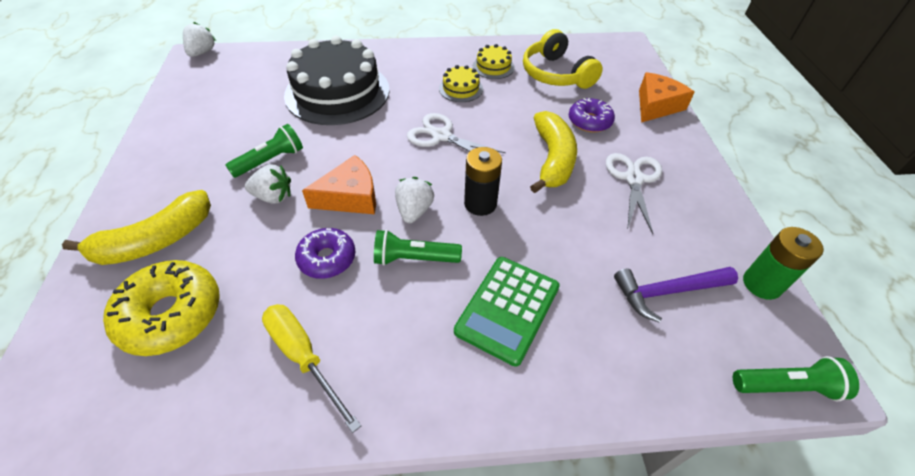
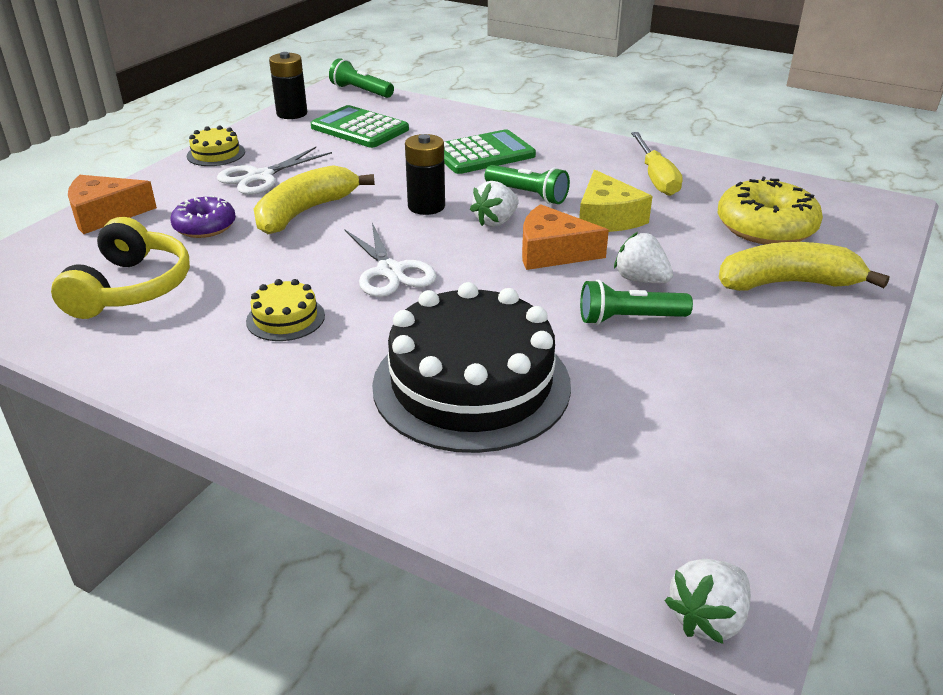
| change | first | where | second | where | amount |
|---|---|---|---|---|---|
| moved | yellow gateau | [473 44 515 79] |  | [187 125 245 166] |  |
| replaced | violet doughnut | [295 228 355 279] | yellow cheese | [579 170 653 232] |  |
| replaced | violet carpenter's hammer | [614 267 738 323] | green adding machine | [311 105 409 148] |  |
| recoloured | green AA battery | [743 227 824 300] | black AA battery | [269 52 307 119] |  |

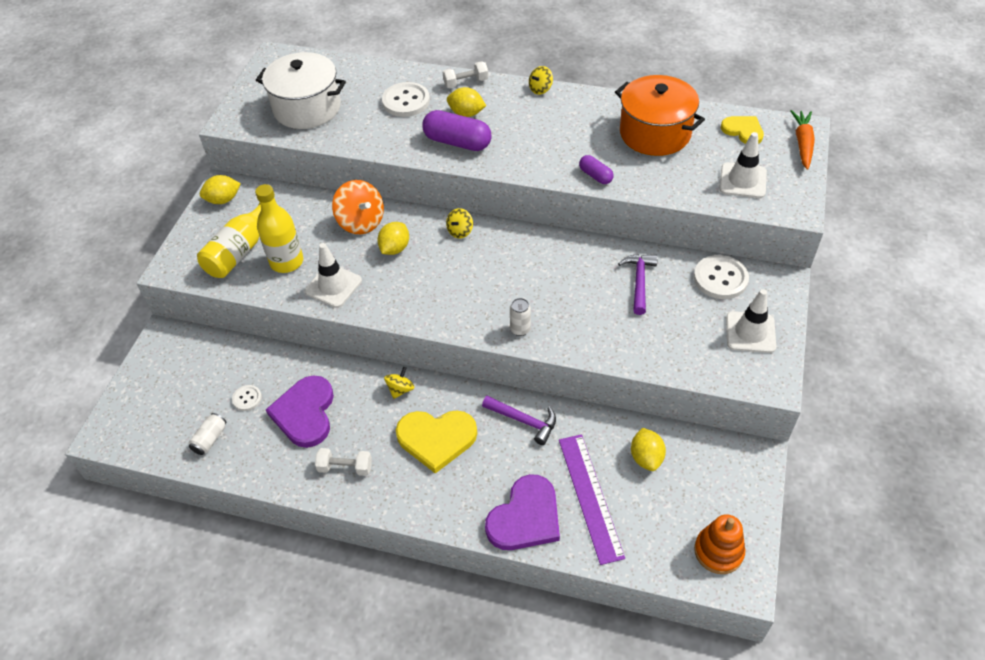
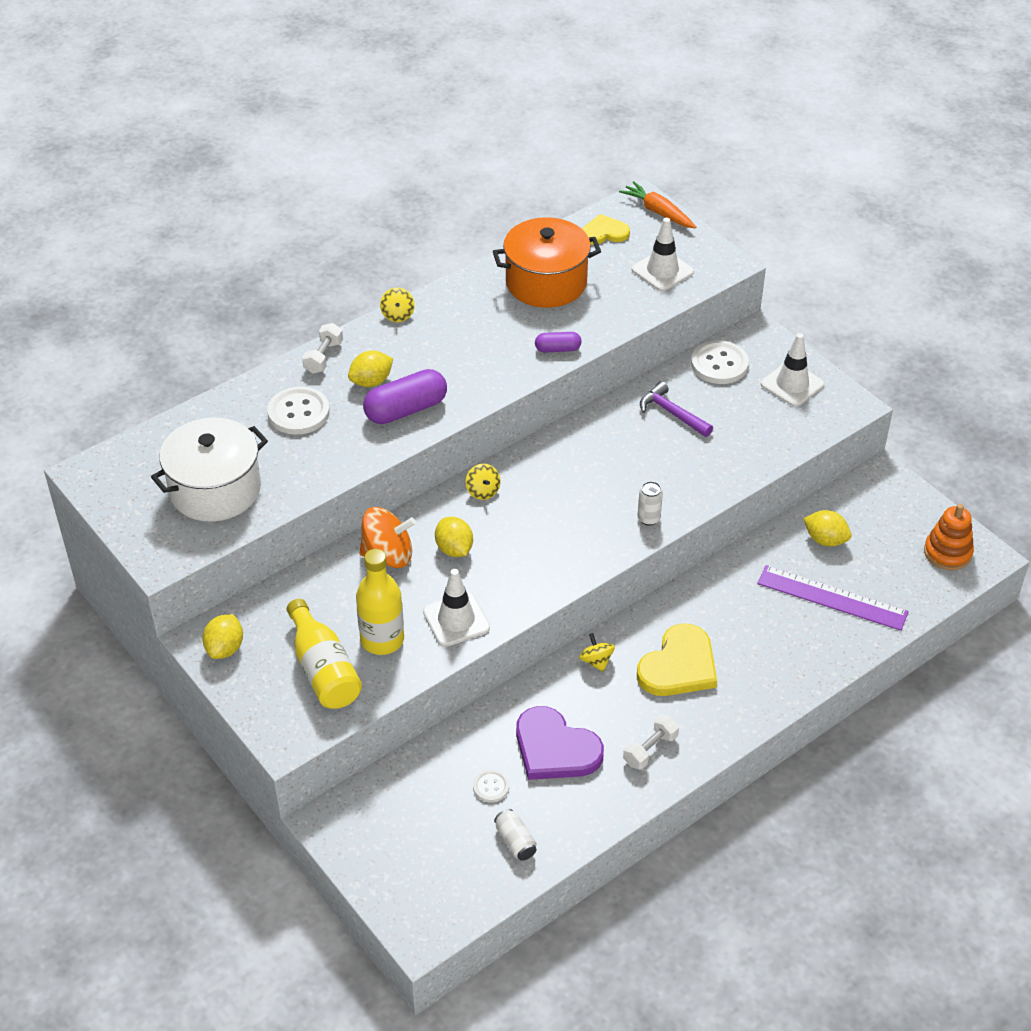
| change | first | where | second | where | amount |
|---|---|---|---|---|---|
| removed | violet carpenter's hammer | [482 396 556 445] |  |  |  |
| removed | violet heart | [485 474 560 550] |  |  |  |

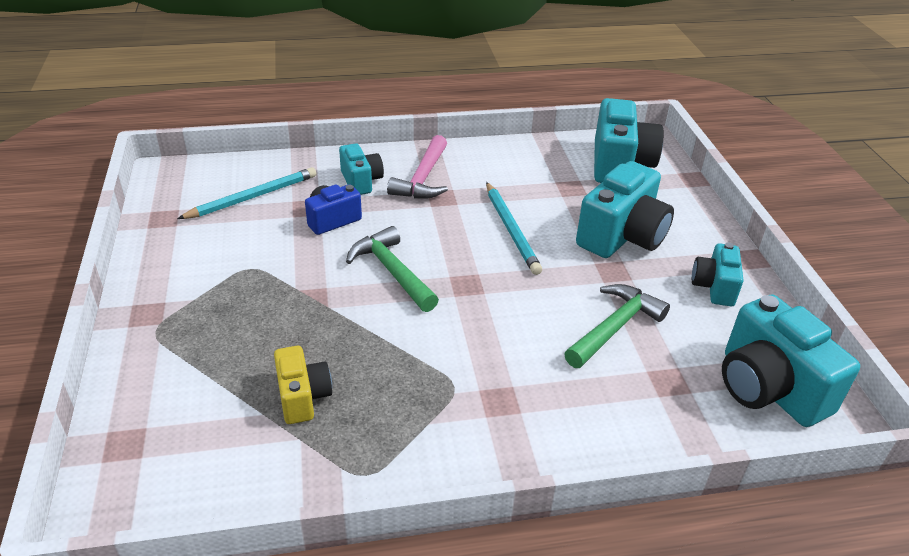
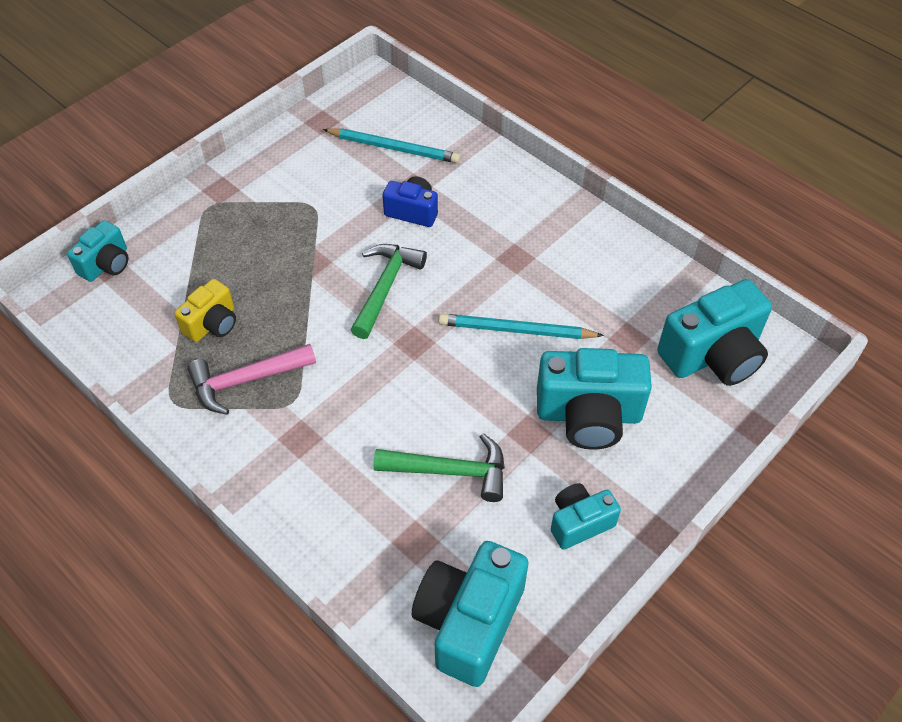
| change | first | where | second | where | amount |
|---|---|---|---|---|---|
| moved | teal photo camera | [339 143 384 195] |  | [67 220 128 282] |  |
| moved | rosy carpenter's hammer | [387 135 448 199] |  | [187 344 316 415] |  |
| turned | teal wooden pencil | [486 182 542 275] |  | [439 314 604 339] | 60 degrees clockwise |

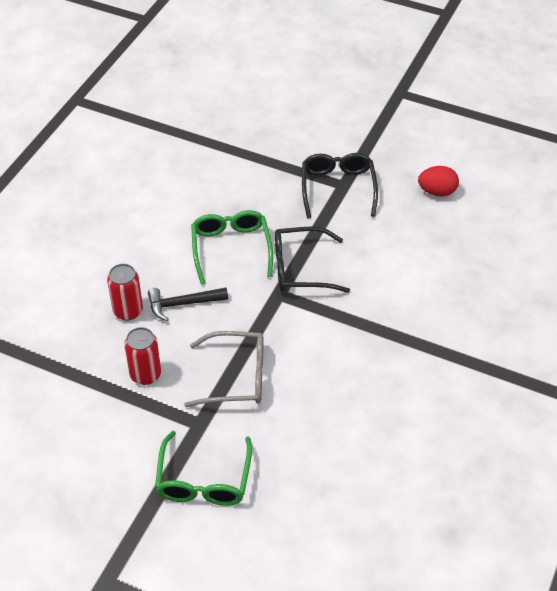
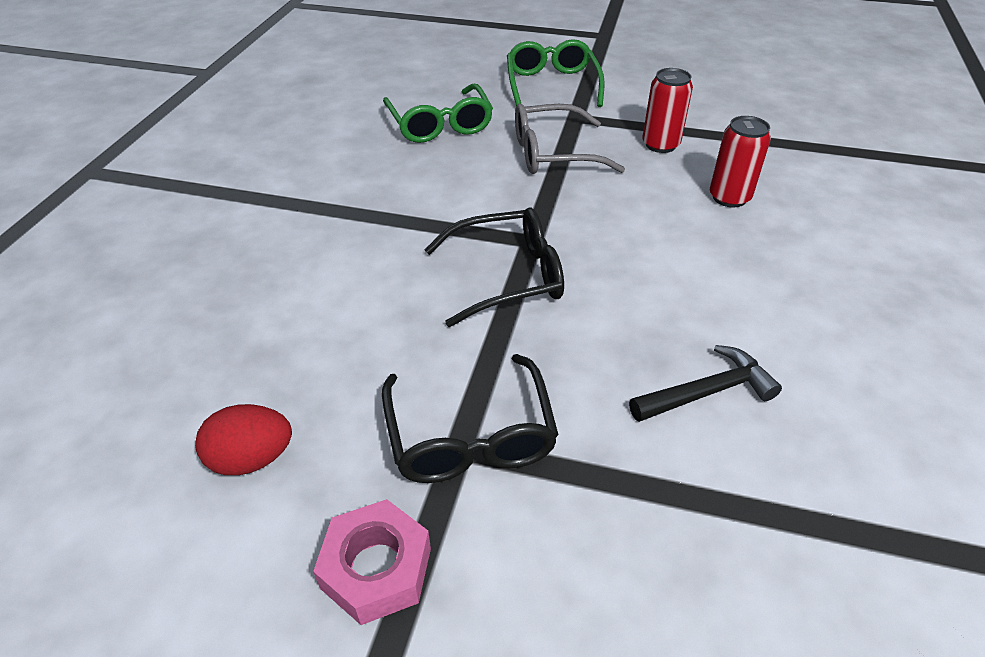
| change | first | where | second | where | amount |
|---|---|---|---|---|---|
| added |  |  | rosy hexagon nut | [313 499 431 625] |  |
| moved | black carpenter's hammer | [148 287 228 321] |  | [629 345 782 422] |  |
| moved | green eyeglasses | [191 210 273 284] |  | [383 84 493 143] |  |

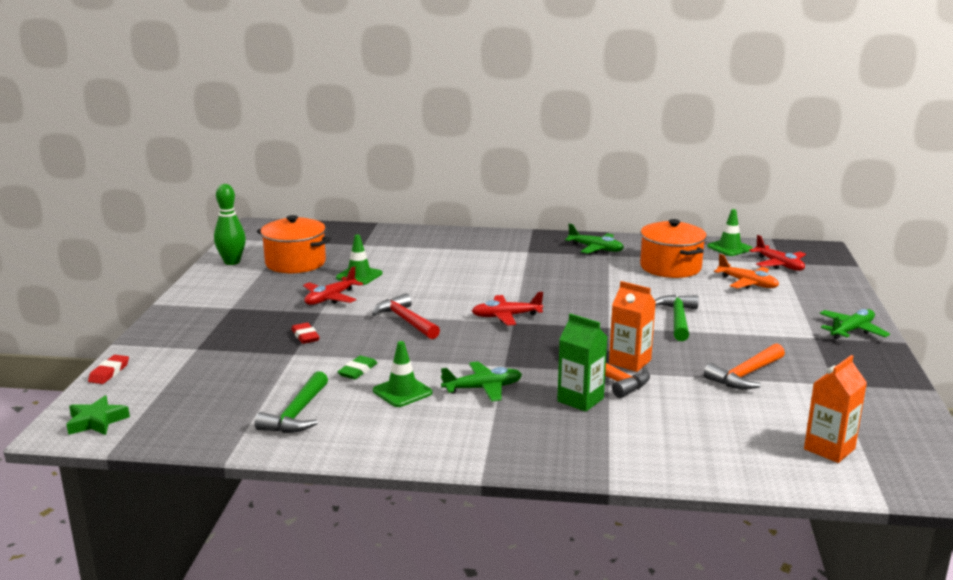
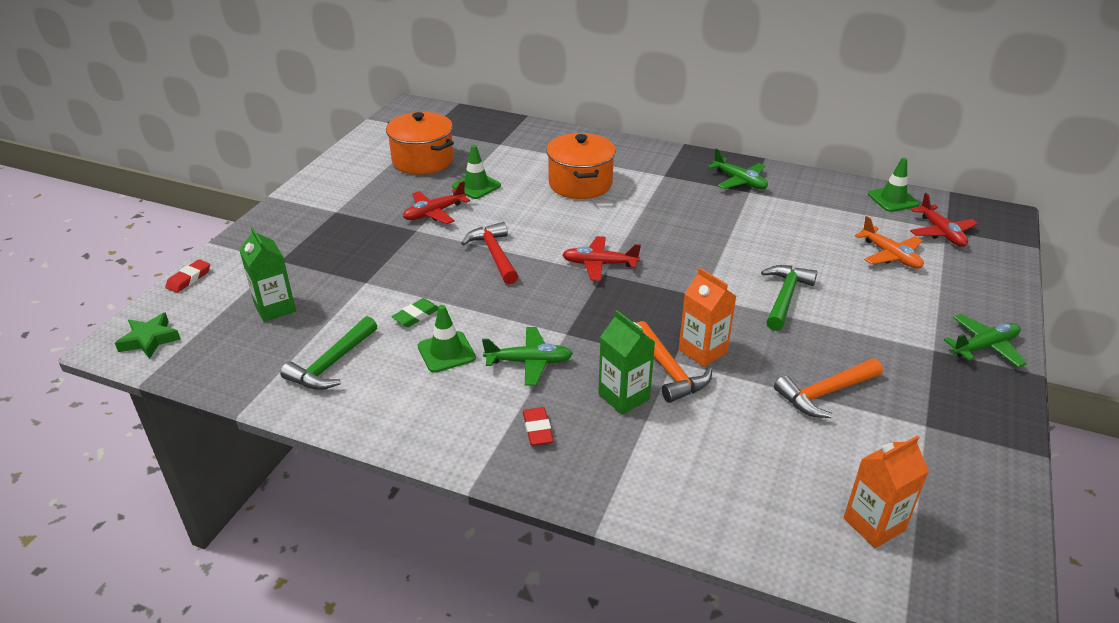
| change | first | where | second | where | amount |
|---|---|---|---|---|---|
| removed | green bowling pin | [214 184 246 265] |  |  |  |
| added |  |  | green juice carton | [240 227 296 322] |  |
| moved | scarlet eraser | [291 322 320 344] |  | [523 407 554 446] |  |
| moved | bright orange stockpot | [640 219 707 278] |  | [546 133 616 199] |  |

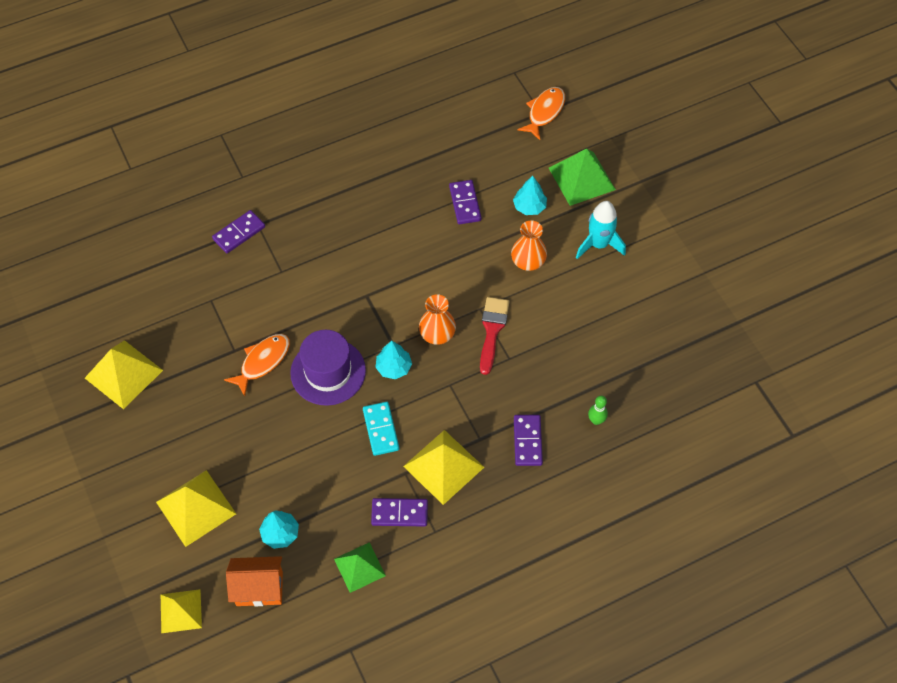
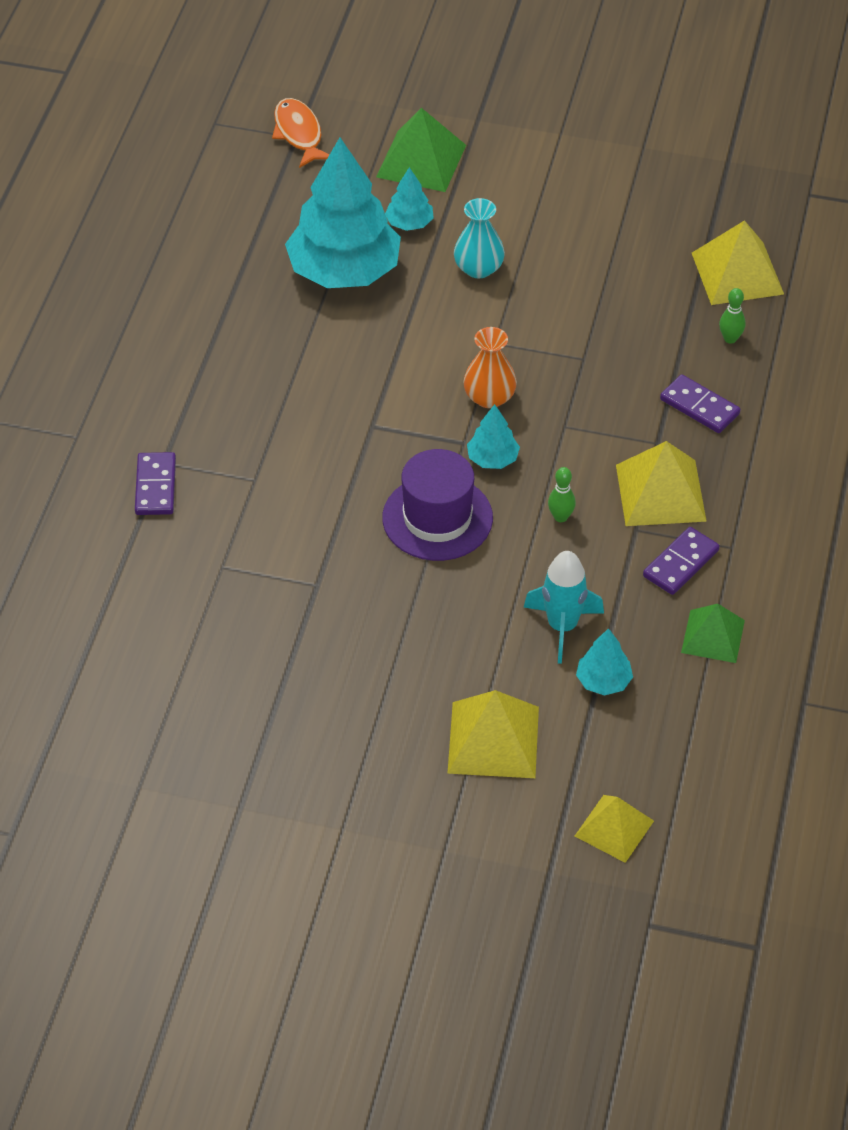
| change | first | where | second | where | amount |
|---|---|---|---|---|---|
| removed | bright orange fish | [224 334 290 396] |  |  |  |
| removed | bright orange house | [226 556 283 606] |  |  |  |
| removed | scarlet brush | [480 297 509 375] |  |  |  |
| moved | yellow solid pyramid | [85 340 163 409] |  | [692 220 784 305] |  |
| moved | teal toy rocket | [576 201 626 259] |  | [524 551 604 664] |  |
| replaced | teal domino piece | [363 402 399 456] | green bowling pin | [548 467 576 522] |  |
| replaced | violet domino piece | [449 180 482 224] | teal fir tree | [285 138 401 288] |  |
| recoloured | bright orange vase | [511 221 547 271] | teal vase | [454 198 505 278] |  |

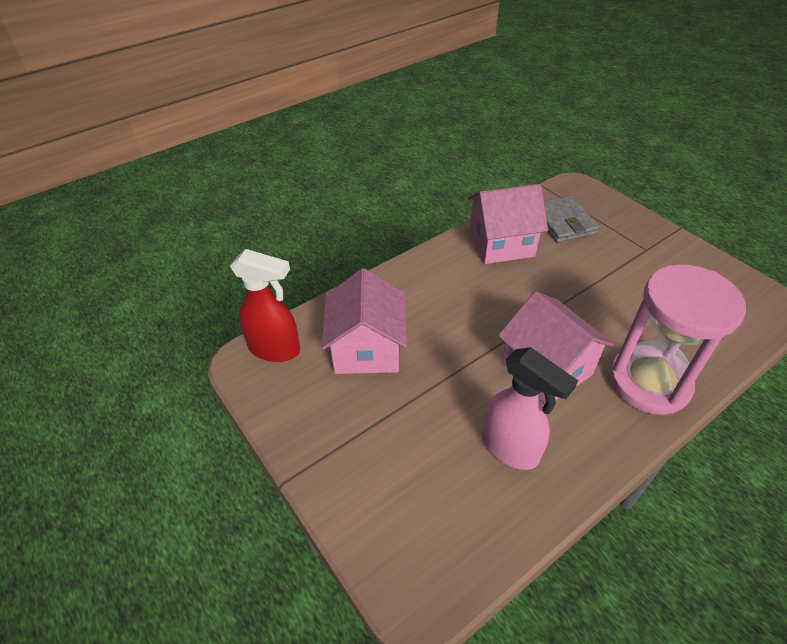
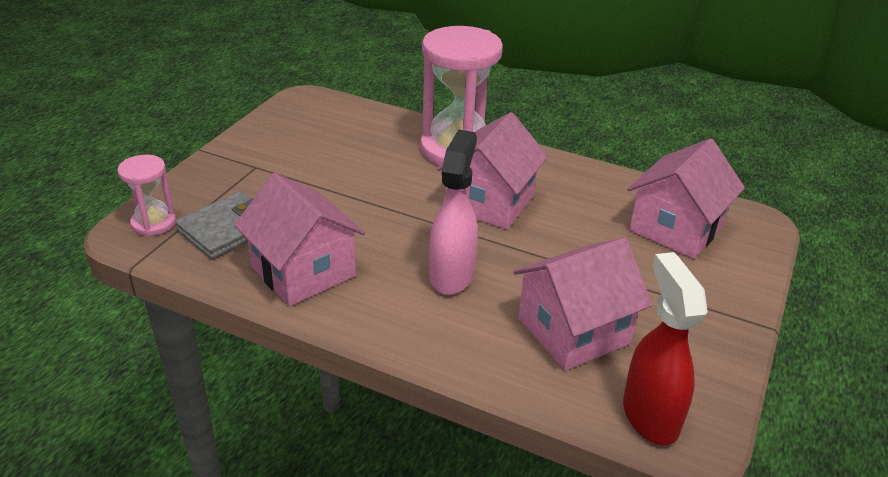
| change | first | where | second | where | amount |
|---|---|---|---|---|---|
| added |  |  | rosy sand timer | [117 155 176 236] |  |
| added |  |  | rosy house | [627 138 745 259] |  |
| moved | rosy sprayer | [482 347 578 470] |  | [429 130 478 295] |  |

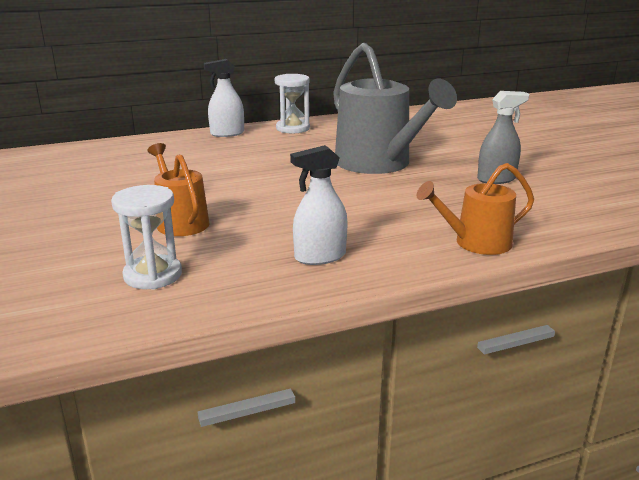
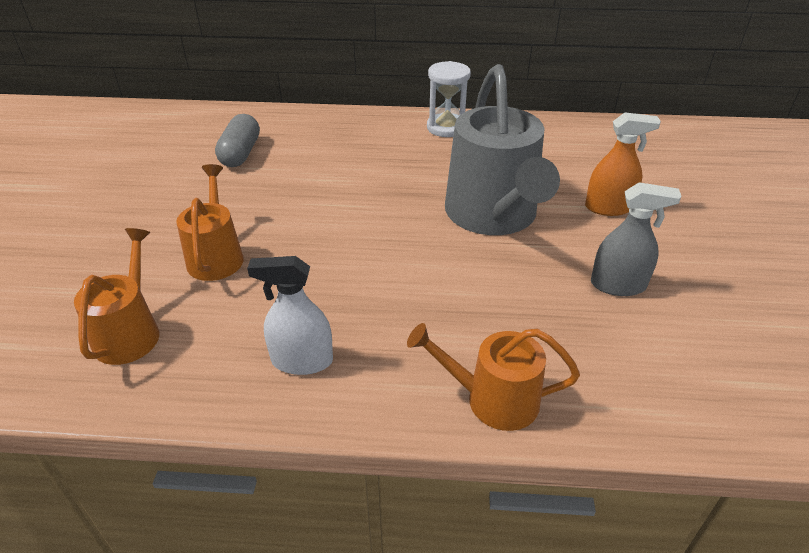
| change | first | where | second | where | amount |
|---|---|---|---|---|---|
| removed | pure white sprayer | [204 59 244 137] |  |  |  |
| added |  |  | grey pill shape | [215 114 260 167] |  |
| added |  |  | bright orange sprayer | [585 112 661 216] |  |
| replaced | pure white sand timer | [111 185 182 290] | bright orange watering pot | [74 228 159 365] |  |

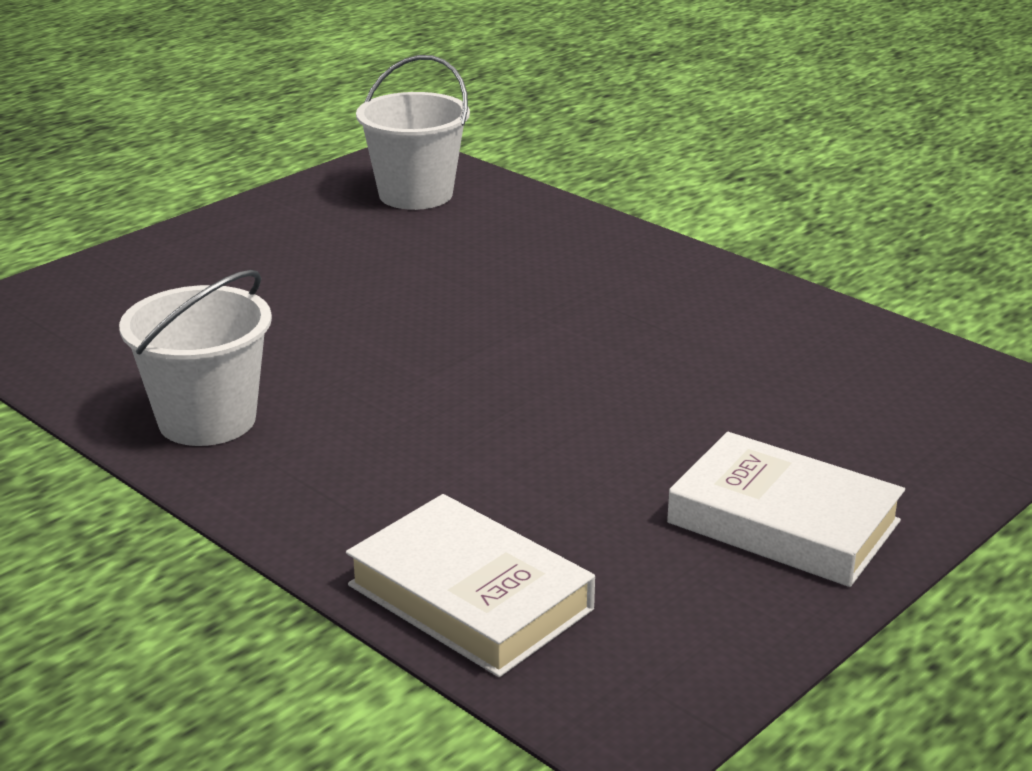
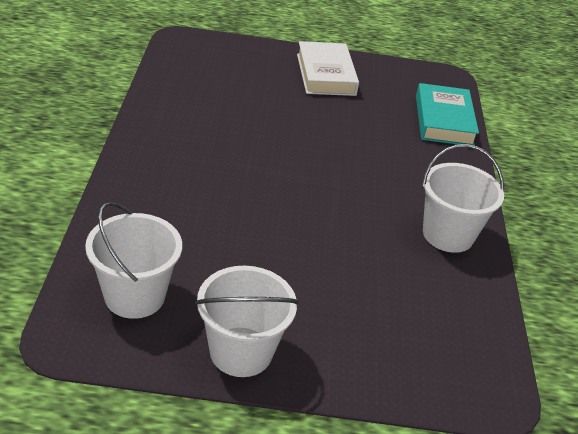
| change | first | where | second | where | amount |
|---|---|---|---|---|---|
| added |  |  | pure white sand bucket | [195 266 299 377] |  |
| recoloured | pure white hardcover | [346 494 595 677] | teal hardcover | [416 83 479 146] |  |

